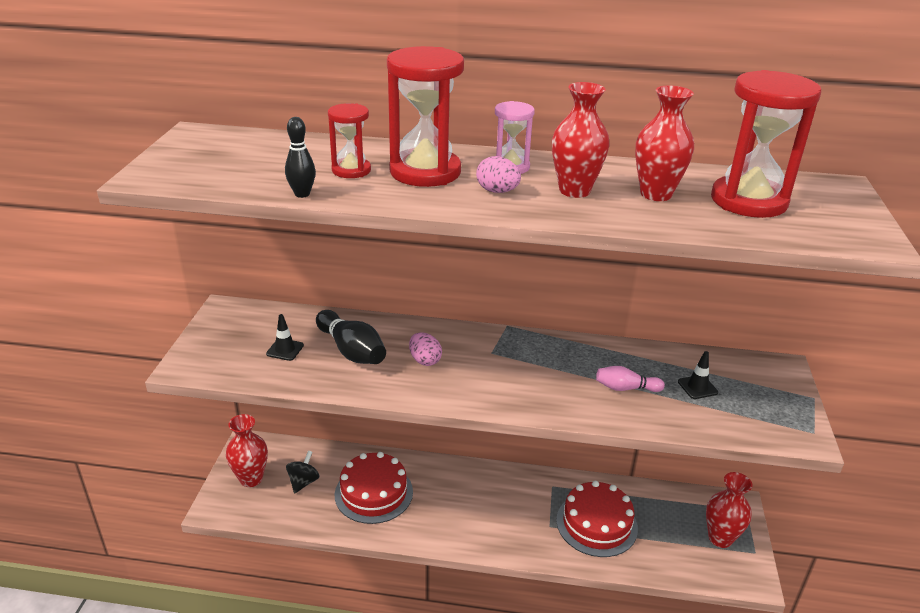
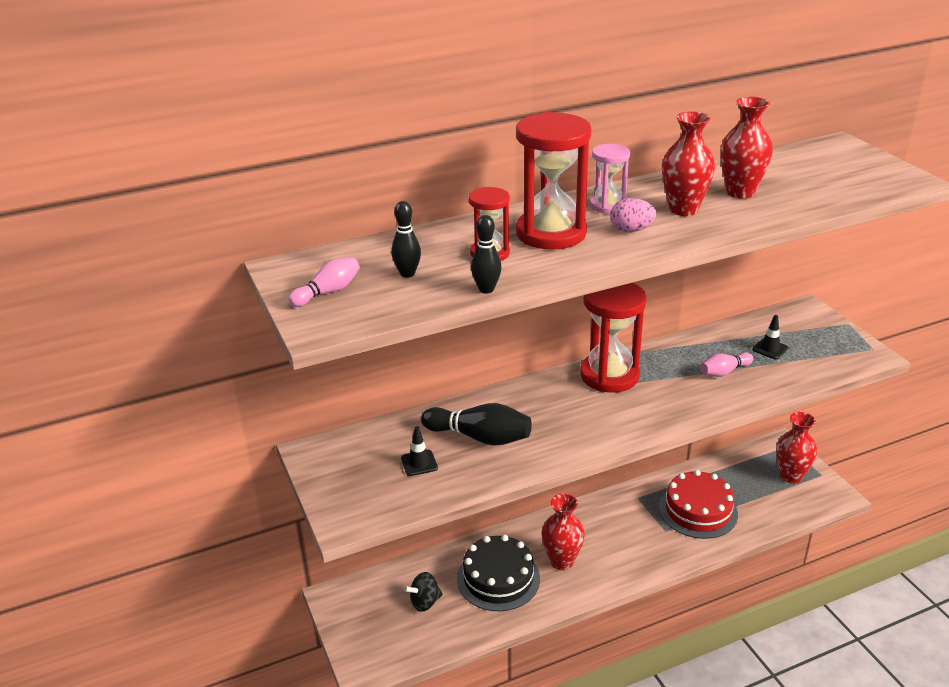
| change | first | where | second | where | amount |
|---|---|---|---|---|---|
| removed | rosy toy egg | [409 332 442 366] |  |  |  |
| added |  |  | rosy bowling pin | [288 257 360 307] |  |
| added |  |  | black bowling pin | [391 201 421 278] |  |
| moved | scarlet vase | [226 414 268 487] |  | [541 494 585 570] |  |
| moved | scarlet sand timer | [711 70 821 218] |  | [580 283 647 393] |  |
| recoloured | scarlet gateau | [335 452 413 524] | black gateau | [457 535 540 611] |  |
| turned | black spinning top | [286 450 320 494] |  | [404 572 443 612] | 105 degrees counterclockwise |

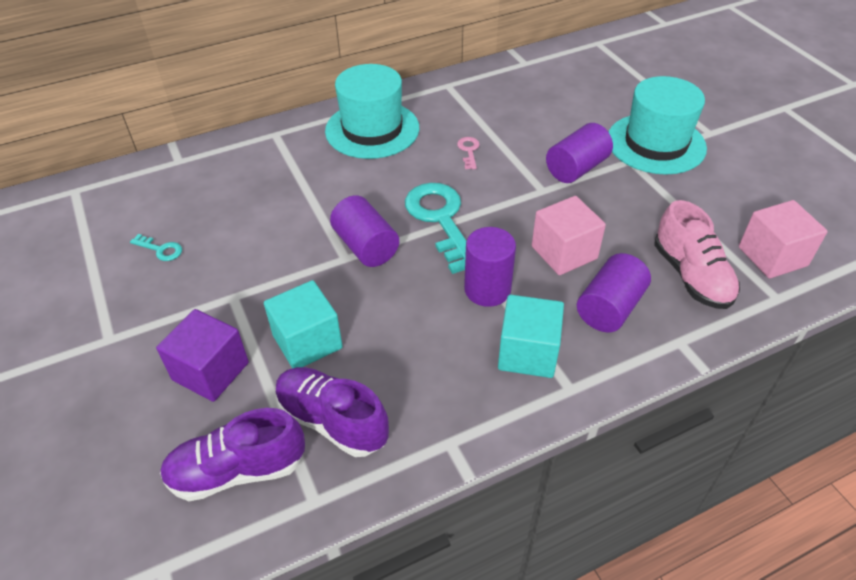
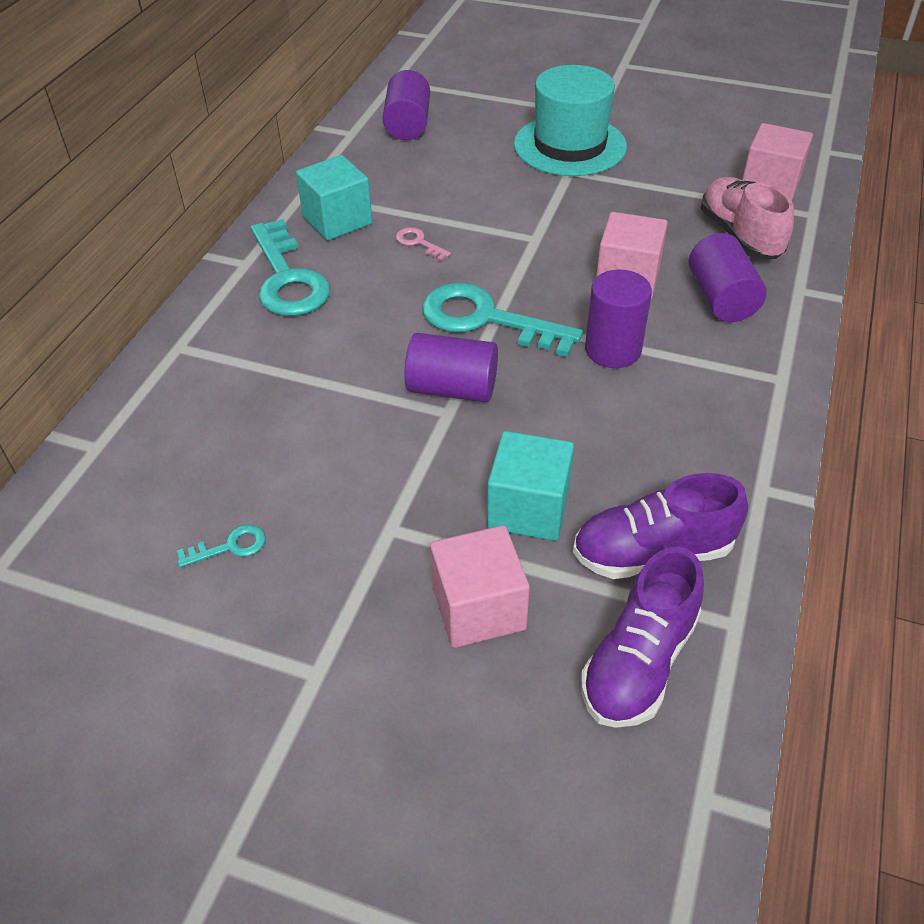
| change | first | where | second | where | amount |
|---|---|---|---|---|---|
| moved | teal block | [498 295 564 378] |  | [296 155 373 241] |  |
| moved | violet cylinder shape | [546 123 613 183] |  | [382 70 430 140] |  |
| replaced | teal hat | [325 64 419 159] | teal latchkey | [251 219 330 316] |  |
| recoloured | violet block | [156 309 249 402] | rosy block | [430 525 530 648] |  |
| turned | rosy shoe | [654 200 740 309] |  | [700 177 794 259] | 135 degrees counterclockwise |

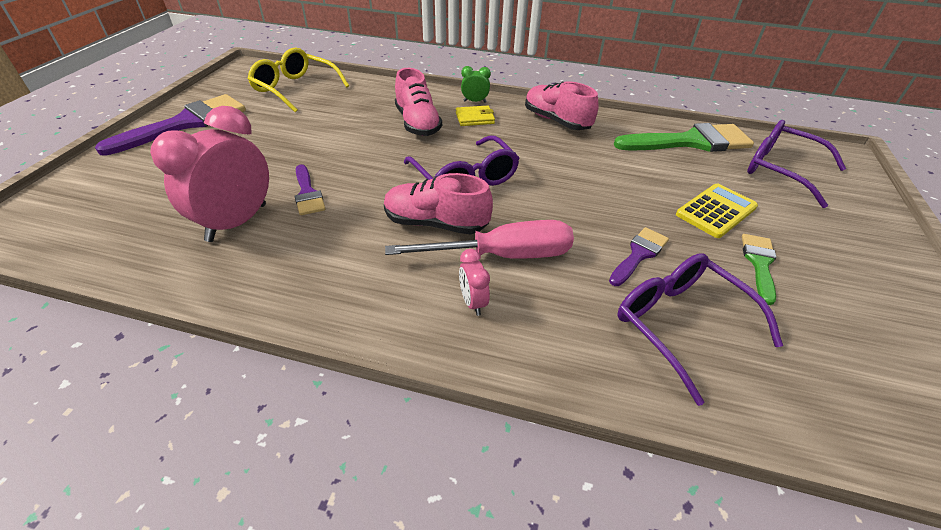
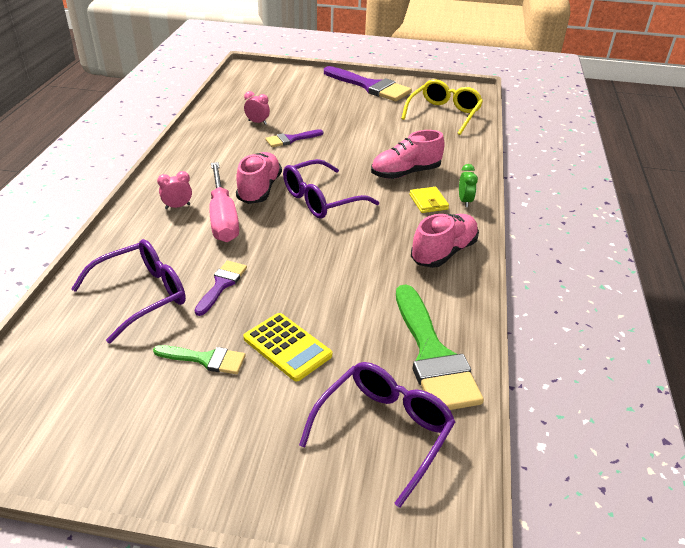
| change | first | where | second | where | amount |
|---|---|---|---|---|---|
| turned | violet brush | [609 227 669 286] |  | [194 260 247 316] | 105 degrees counterclockwise |
| resized | rosy bedside clock | [150 106 269 242] |  | [244 91 270 125] | x0.45 |

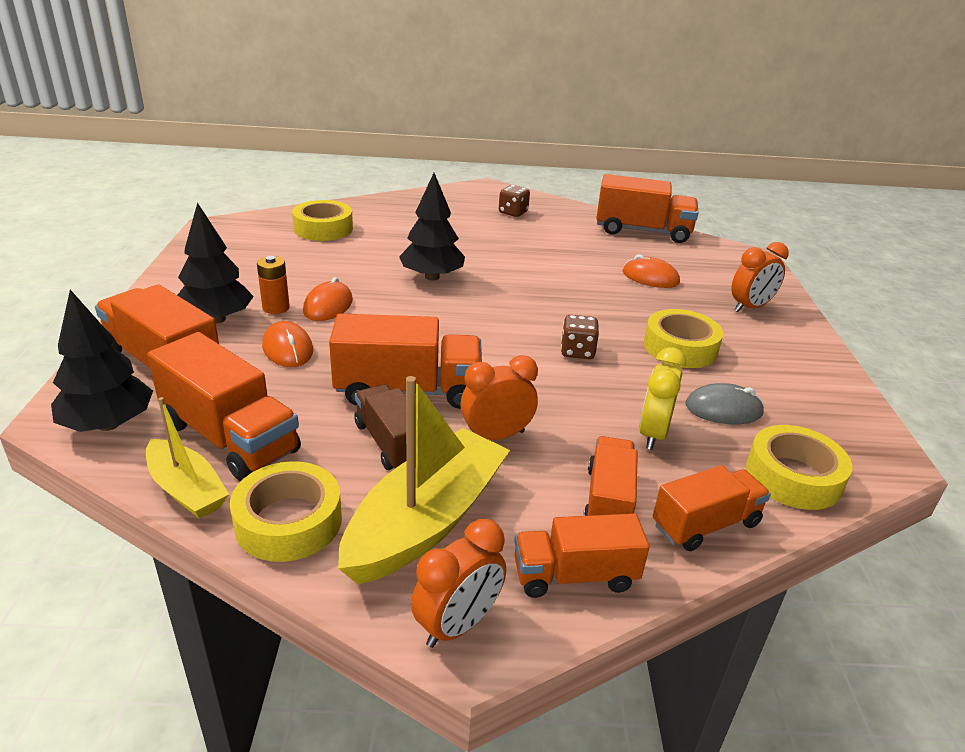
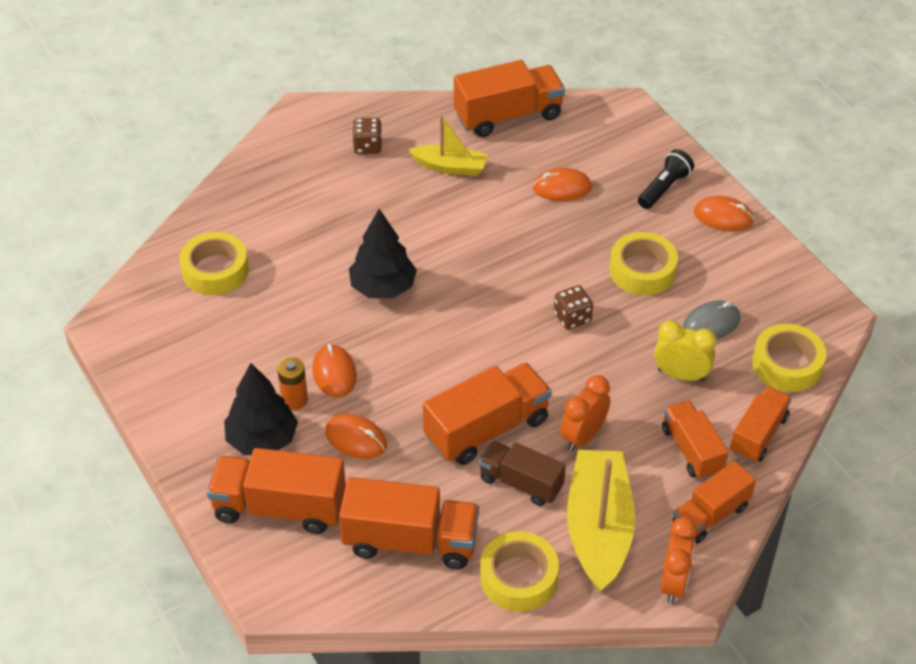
| change | first | where | second | where | amount |
|---|---|---|---|---|---|
| removed | black fir tree | [51 290 153 432] |  |  |  |
| added |  |  | bright orange PC mouse | [694 196 754 231] |  |
| moved | yellow toy boat | [146 397 229 519] |  | [409 115 488 176] |  |
| replaced | bright orange bedside clock | [731 242 789 312] | black torch | [638 149 694 209] |  |
| turned | yellow bedside clock | [639 347 686 450] |  | [654 321 717 382] | 120 degrees clockwise |

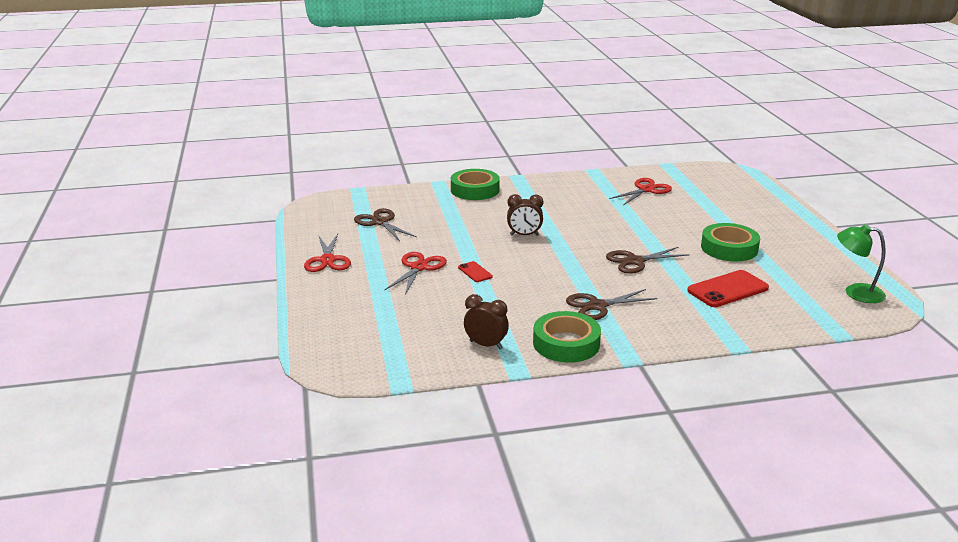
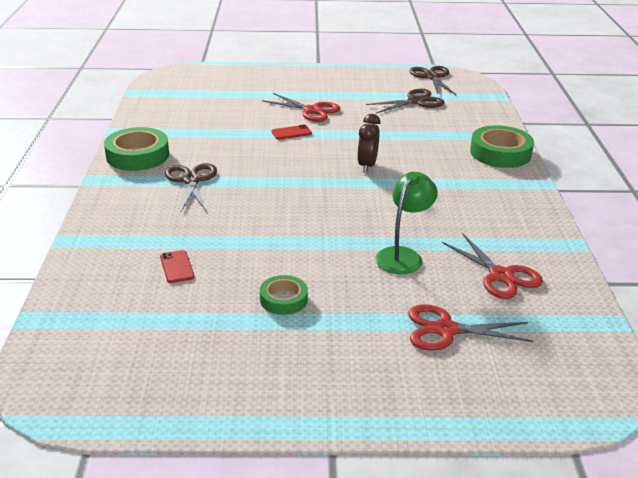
| change | first | where | second | where | amount |
|---|---|---|---|---|---|
| removed | dark brown bedside clock | [464 294 509 349] |  |  |  |
| moved | scarlet scissors | [304 234 351 272] |  | [408 304 533 351] |  |
| moved | dark brown scissors | [606 247 690 274] |  | [410 66 456 95] |  |
| moved | green lamp | [837 224 886 303] |  | [375 172 438 274] |  |
| resized | scarlet smartphone | [687 270 769 307] |  | [160 250 194 283] | x0.51 |
| resized | green tape | [701 223 760 261] |  | [260 275 308 315] | x0.59 |

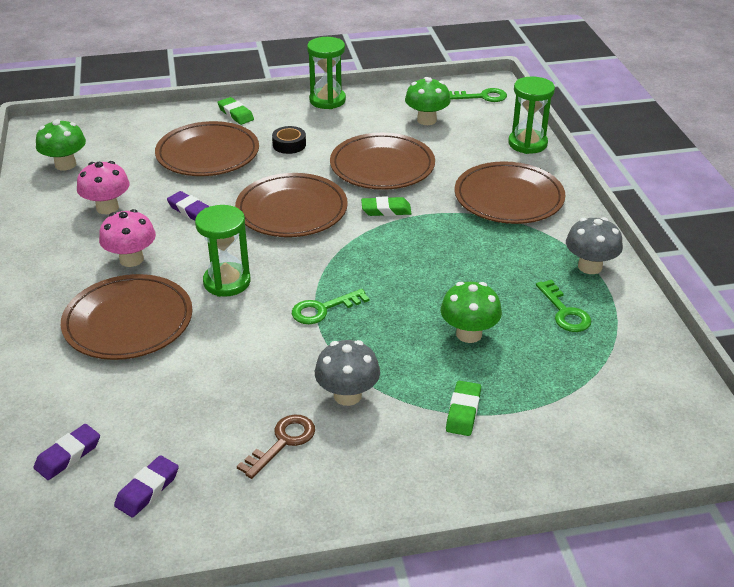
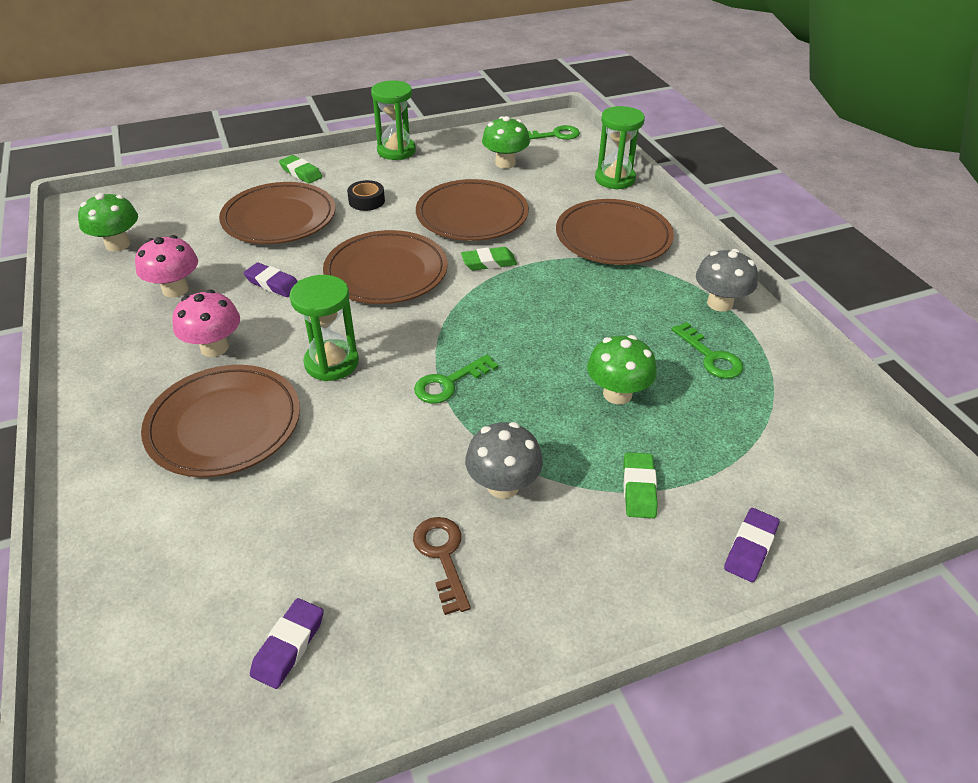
| change | first | where | second | where | amount |
|---|---|---|---|---|---|
| moved | violet eraser | [33 424 100 480] |  | [724 508 779 582] |  |
| turned | dark brown latchkey | [237 415 315 479] |  | [413 517 471 615] | 45 degrees counterclockwise |

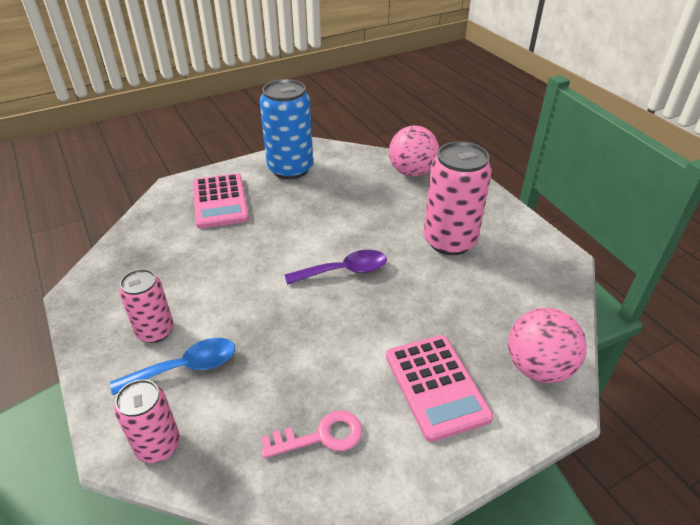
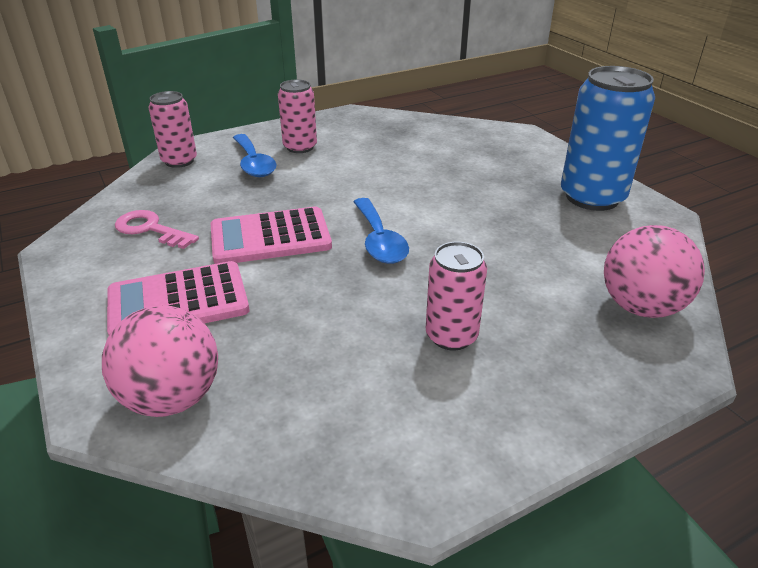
| change | first | where | second | where | amount |
|---|---|---|---|---|---|
| moved | rosy adding machine | [193 173 249 228] |  | [211 207 332 264] |  |
| recoloured | violet tablespoon | [285 250 387 285] | blue tablespoon | [353 198 409 264] |  |
| turned | rosy latchkey | [261 411 363 459] |  | [115 210 199 249] | 135 degrees clockwise |
| resized | rosy can | [424 142 492 255] |  | [426 242 487 350] | x0.60 |

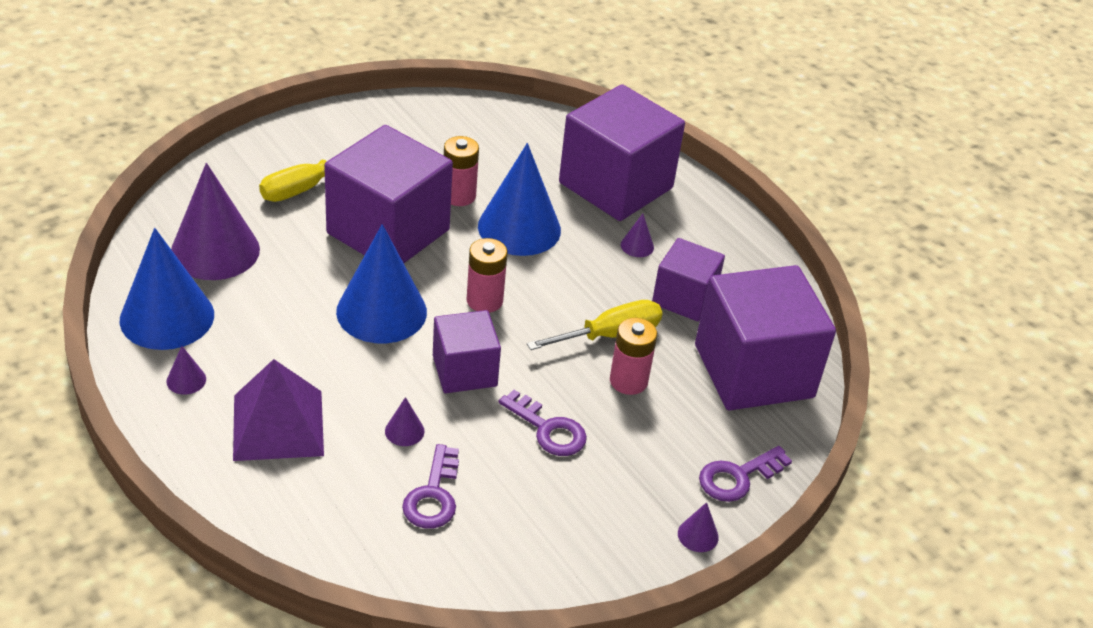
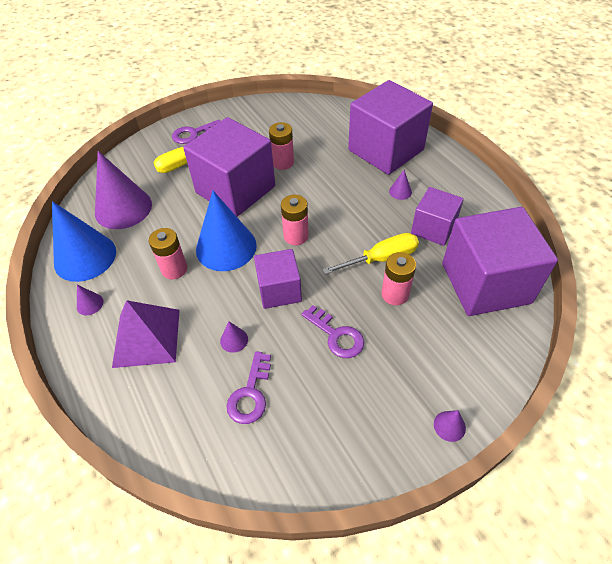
| change | first | where | second | where | amount |
|---|---|---|---|---|---|
| removed | blue solid cone | [478 143 561 256] |  |  |  |
| added |  |  | rosy AA battery | [149 228 187 279] |  |
| moved | violet latchkey | [699 446 792 502] |  | [172 120 220 144] |  |

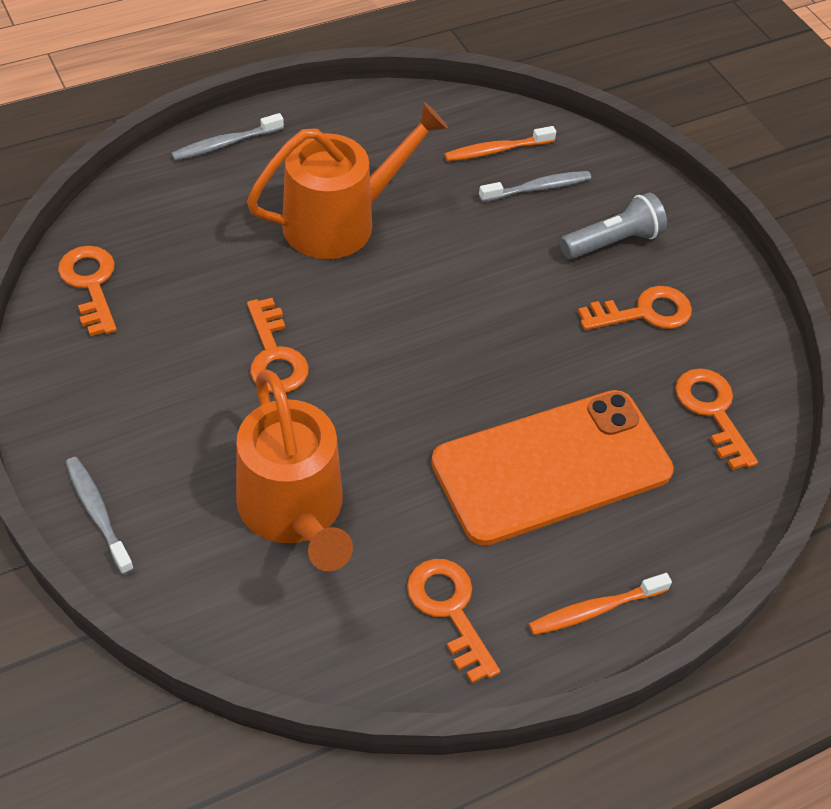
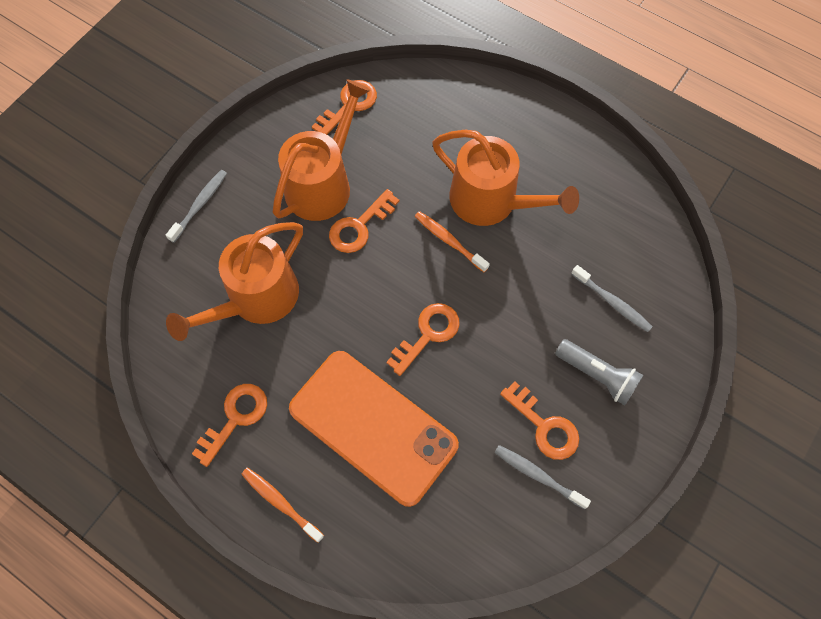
| change | first | where | second | where | amount |
|---|---|---|---|---|---|
| added |  |  | bright orange watering pot | [273 79 371 221] |  |
| moved | grey toothbrush | [171 113 284 161] |  | [494 445 591 509] |  |
| moved | bright orange toothbrush | [444 126 556 161] |  | [415 211 490 272] |  |
| moved | bright orange latchkey | [675 368 758 470] |  | [386 303 460 376] |  |

